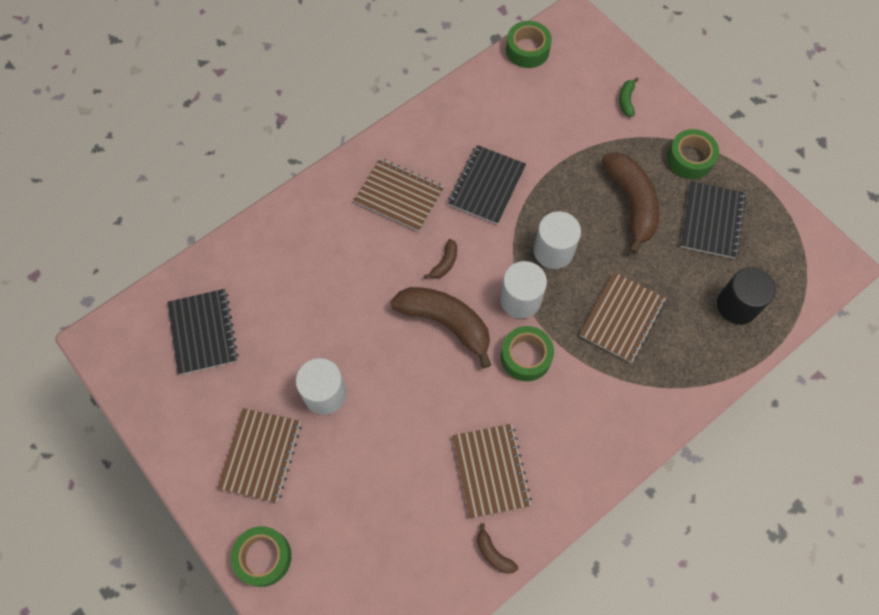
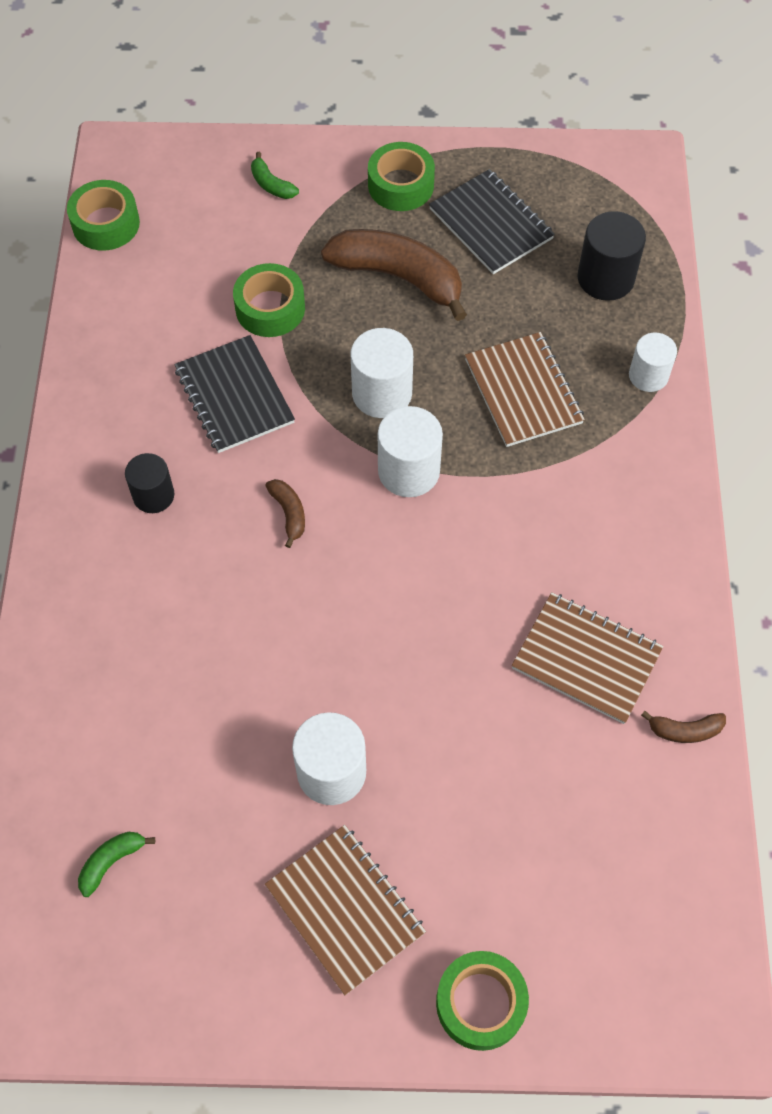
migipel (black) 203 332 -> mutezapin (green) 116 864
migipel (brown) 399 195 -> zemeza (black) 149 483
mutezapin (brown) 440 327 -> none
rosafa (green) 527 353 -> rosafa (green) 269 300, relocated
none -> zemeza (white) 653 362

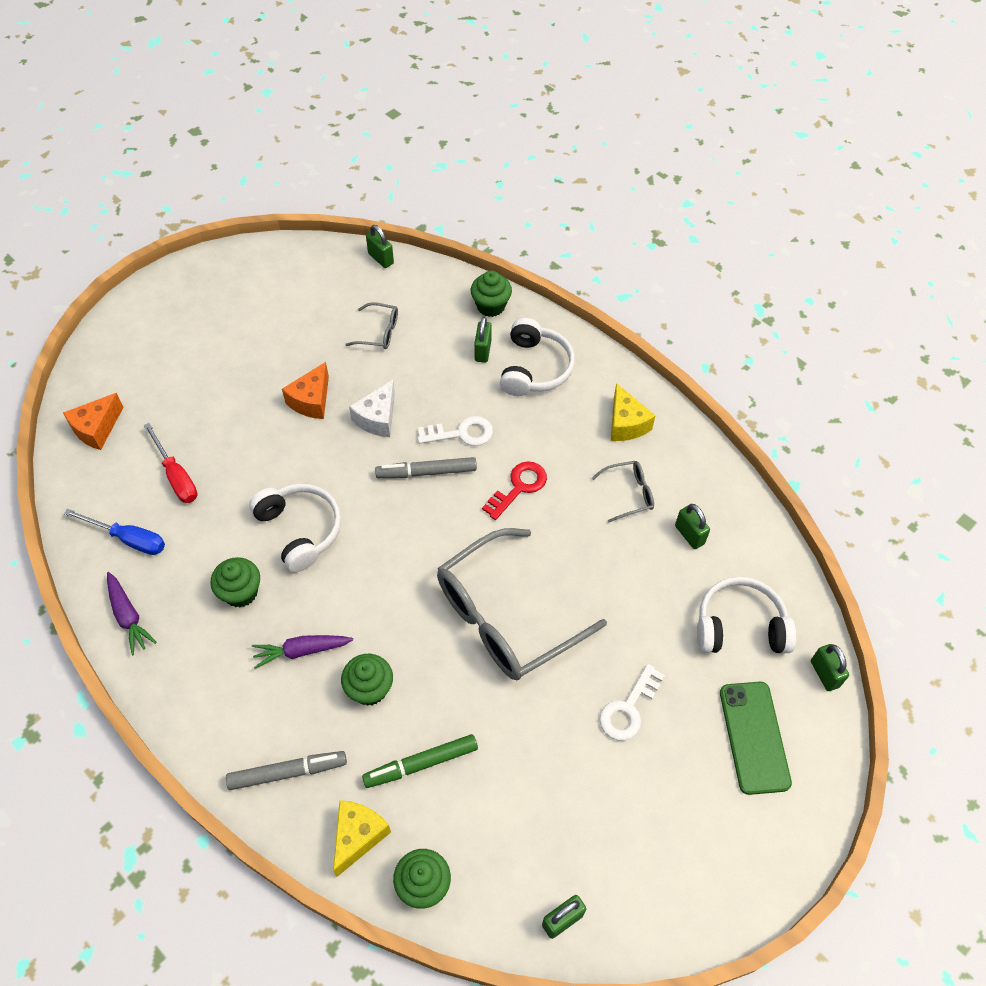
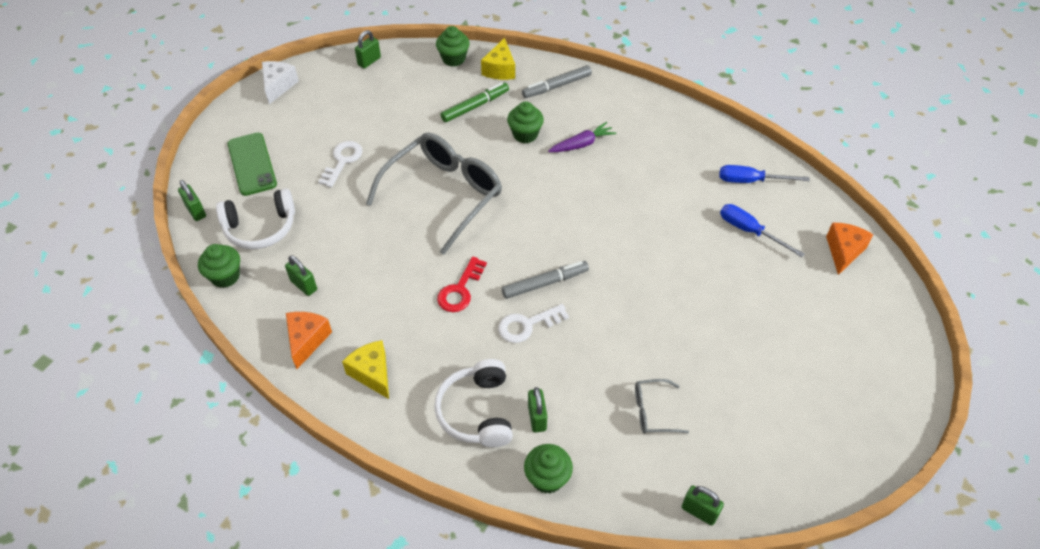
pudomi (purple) 132 613 -> none
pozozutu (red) 170 463 -> pozozutu (blue) 762 230
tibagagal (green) 235 582 -> tibagagal (green) 219 266, relocated
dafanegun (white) 295 528 -> none
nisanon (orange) 305 390 -> nisanon (orange) 309 340, relocated
nisanon (white) 372 408 -> nisanon (white) 280 82, relocated
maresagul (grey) 623 492 -> none

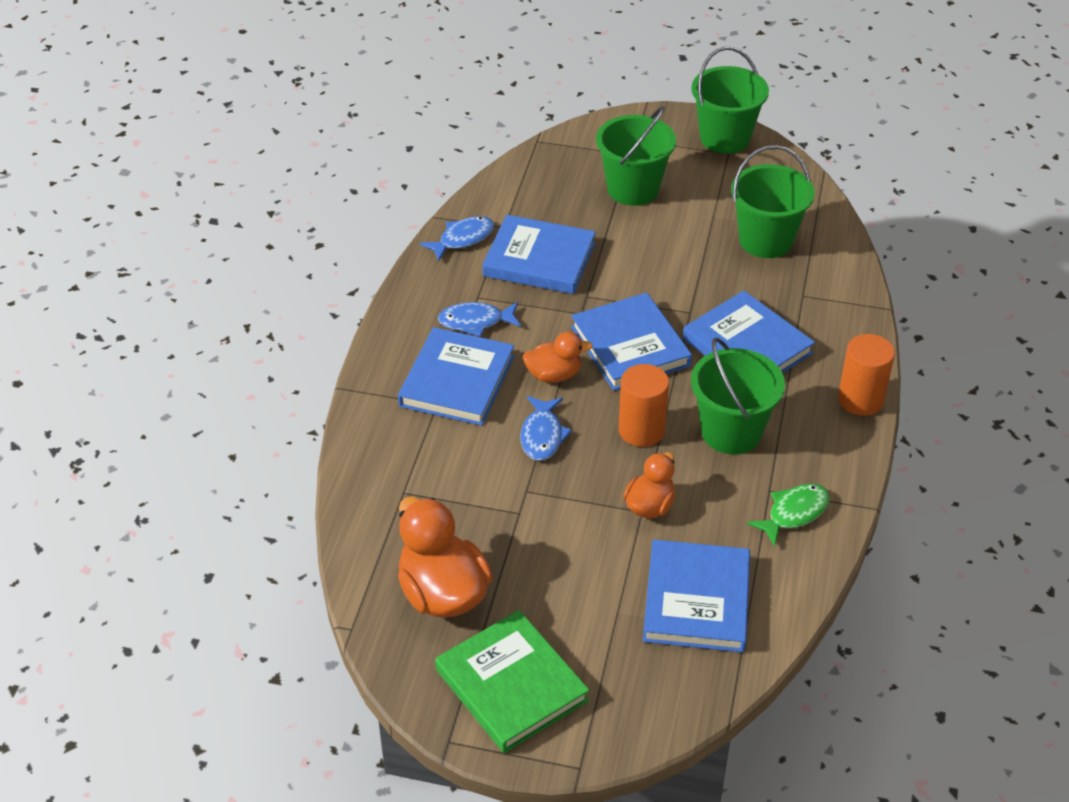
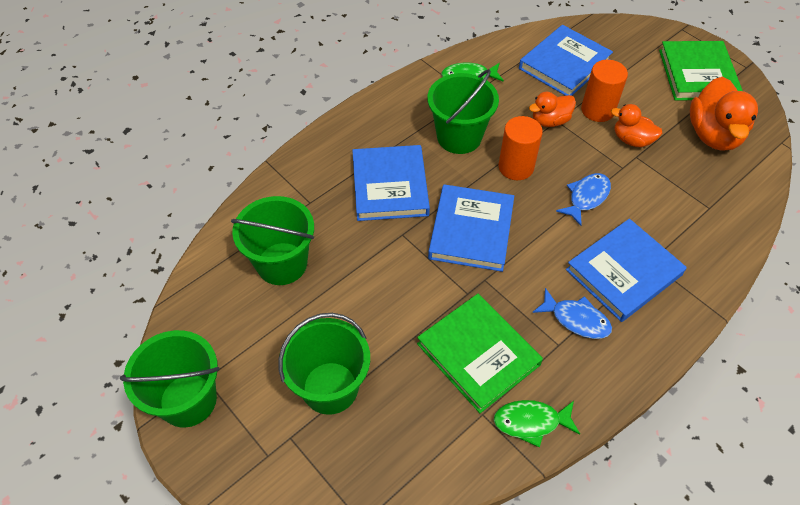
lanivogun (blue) 457 238 -> lanivogun (green) 537 424
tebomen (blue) 539 254 -> tebomen (green) 480 353
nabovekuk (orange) 558 357 -> nabovekuk (orange) 636 125, relocated
zemeza (orange) 866 375 -> zemeza (orange) 604 91, relocated

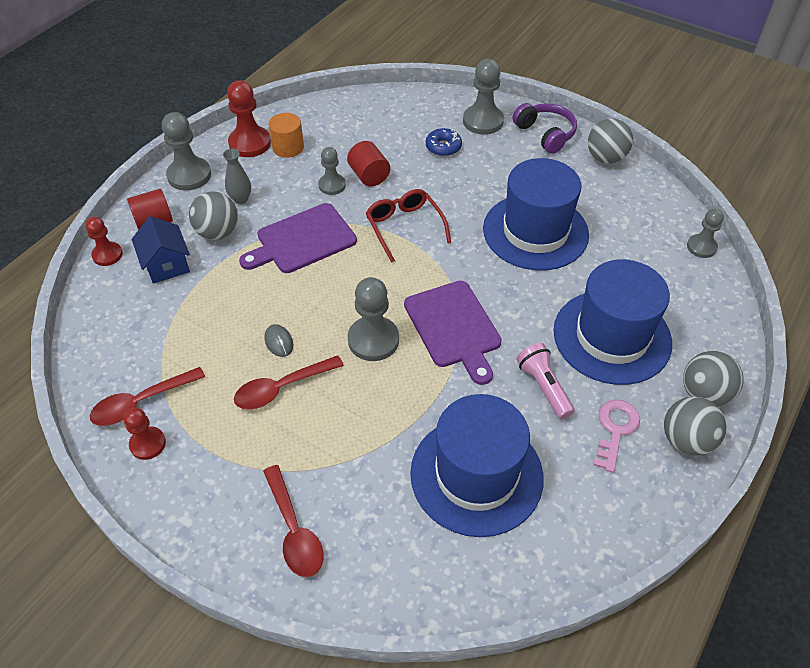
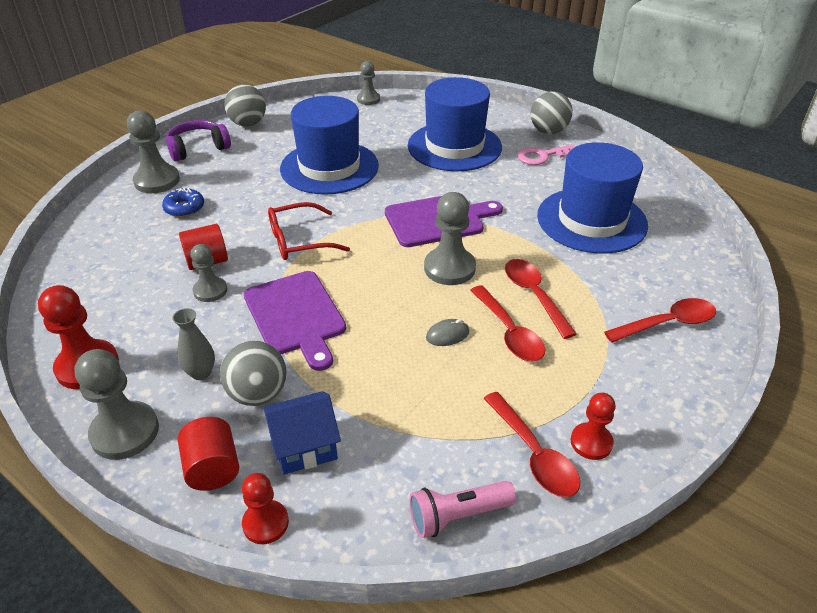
zemeza (orange) 286 135 -> none
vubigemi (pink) 545 381 -> vubigemi (pink) 463 509, relocated
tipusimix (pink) 616 436 -> tipusimix (pink) 546 154, 45 degrees counterclockwise
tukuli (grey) 713 379 -> none
none -> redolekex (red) 541 299

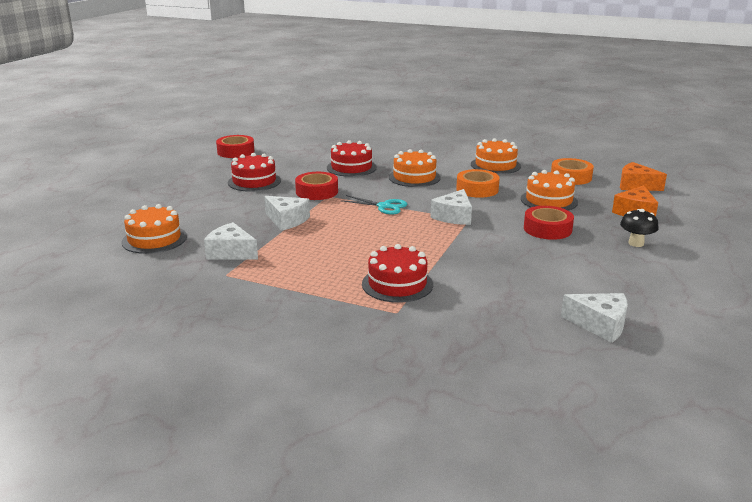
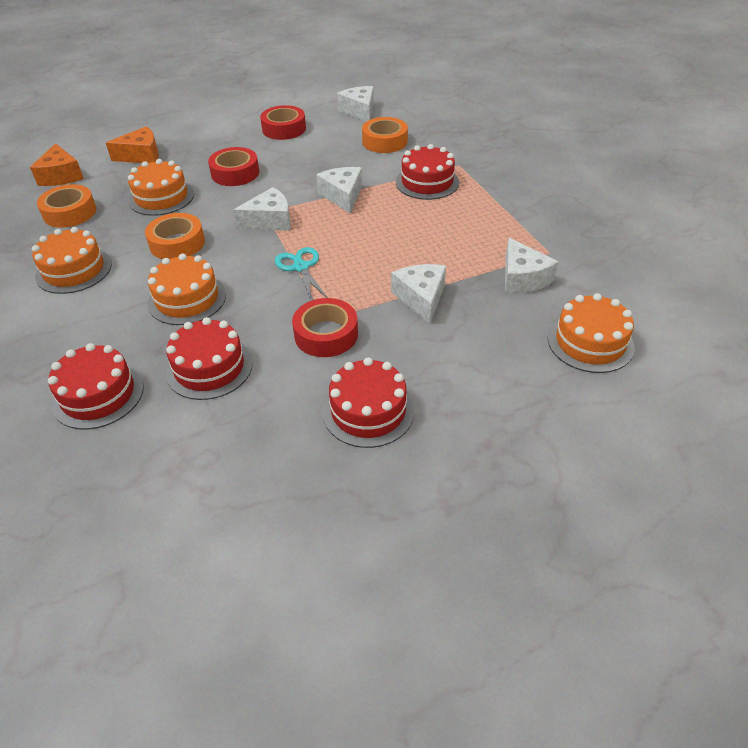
rosafa (red) 235 146 -> rosafa (red) 283 122, relocated
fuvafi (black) 639 228 -> none
none -> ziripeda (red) 96 386
none -> nisanon (white) 339 190
none -> rosafa (orange) 385 135

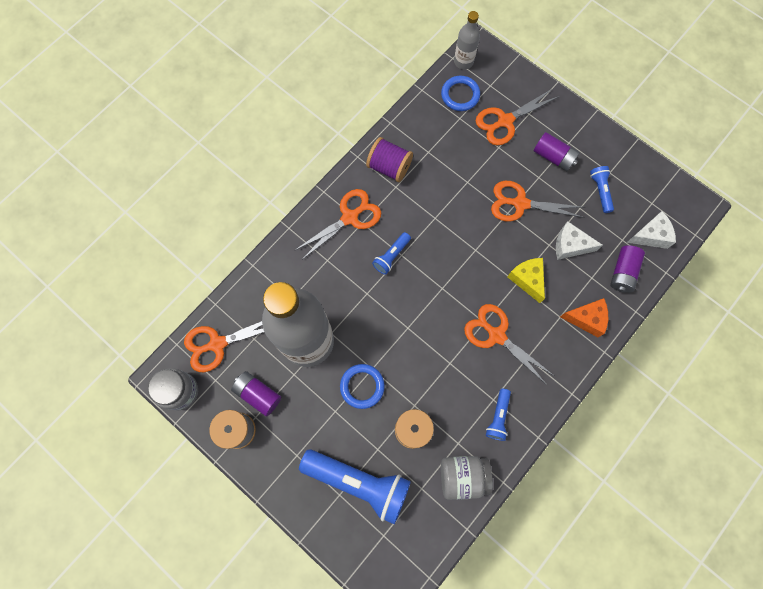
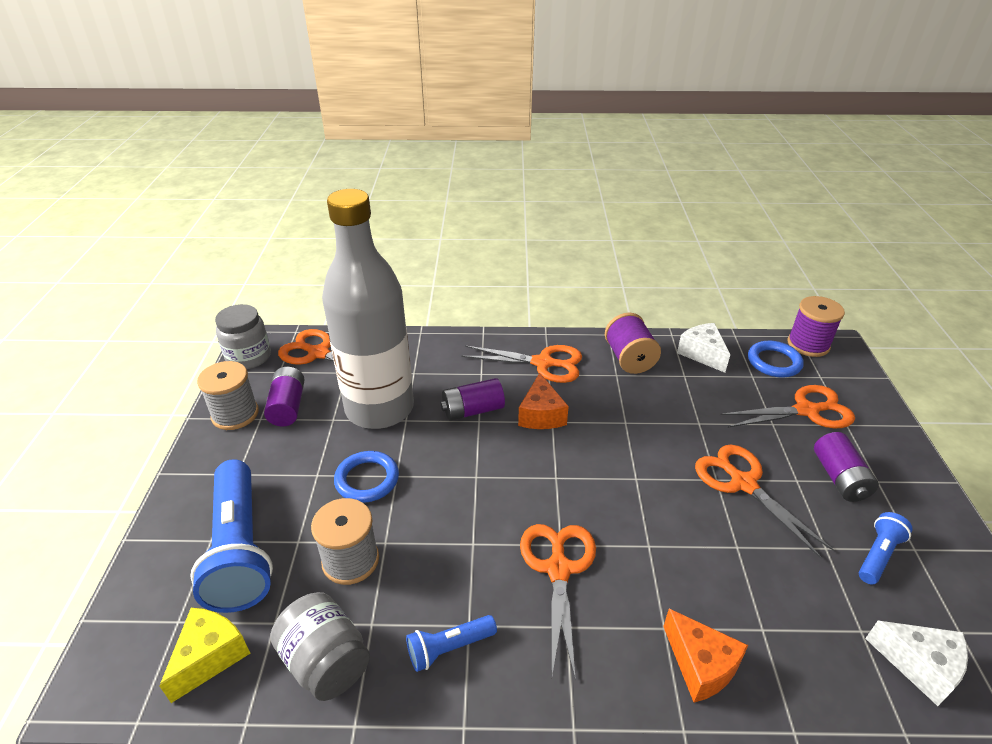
vubigemi (blue) 391 253 -> nisanon (orange) 543 401
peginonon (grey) 467 40 -> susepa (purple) 816 326
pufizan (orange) 517 117 -> pufizan (orange) 788 406, 150 degrees clockwise
nisanon (yellow) 526 280 -> nisanon (yellow) 204 655, relocated
nisanon (white) 579 240 -> nisanon (white) 703 348, relocated
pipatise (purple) 627 269 -> pipatise (purple) 472 399, relocated

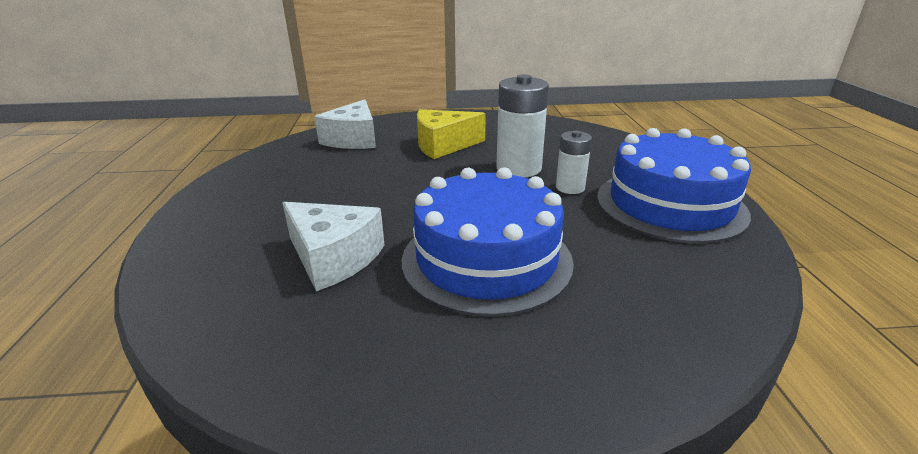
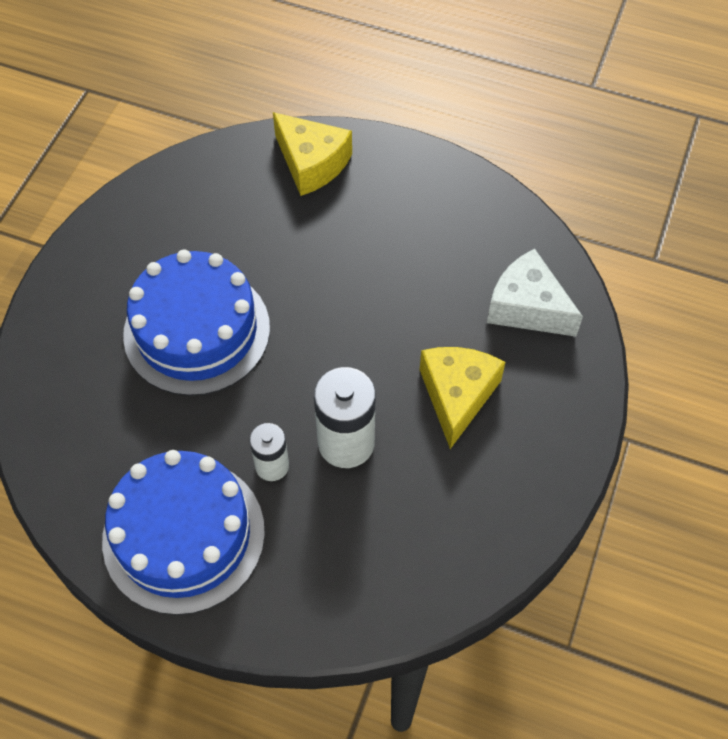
nisanon (white) 333 246 -> none
none -> nisanon (yellow) 312 154

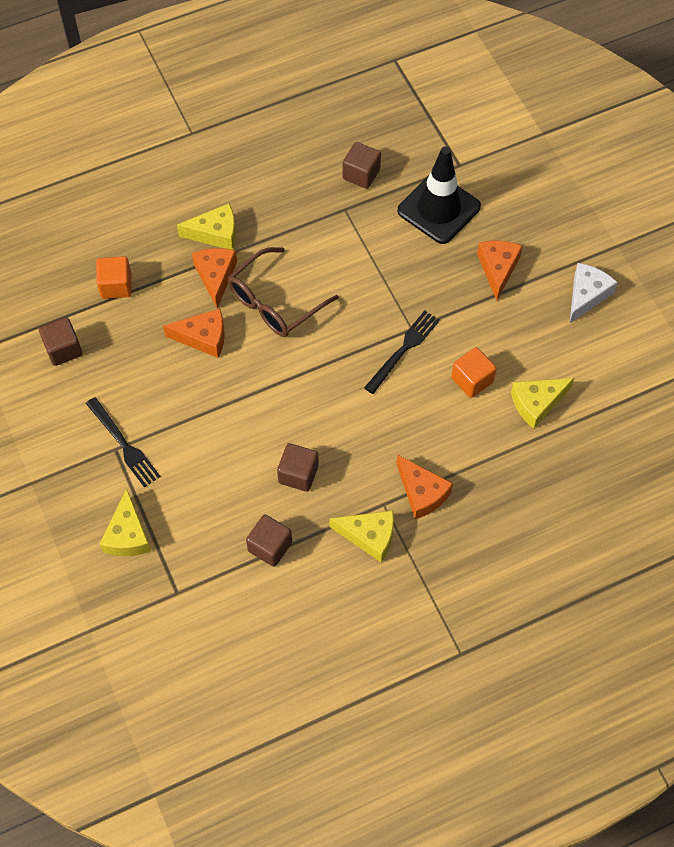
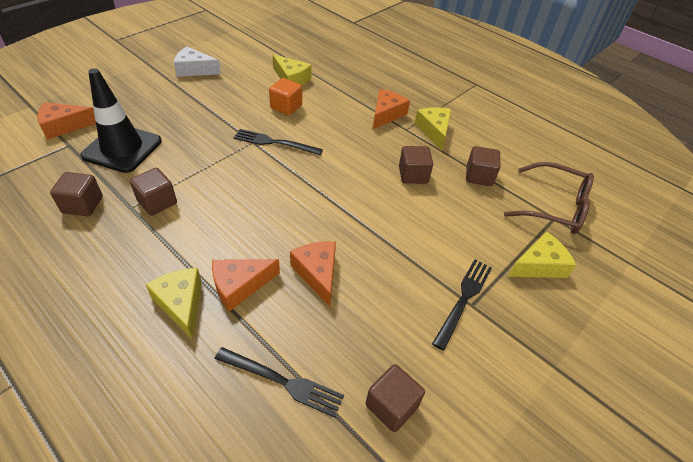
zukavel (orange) 114 277 -> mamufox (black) 279 382
maresagul (brown) 283 292 -> maresagul (brown) 549 198, relocated
nisanon (orange) 500 271 -> nisanon (orange) 66 121, relocated
none -> zukavel (brown) 153 192

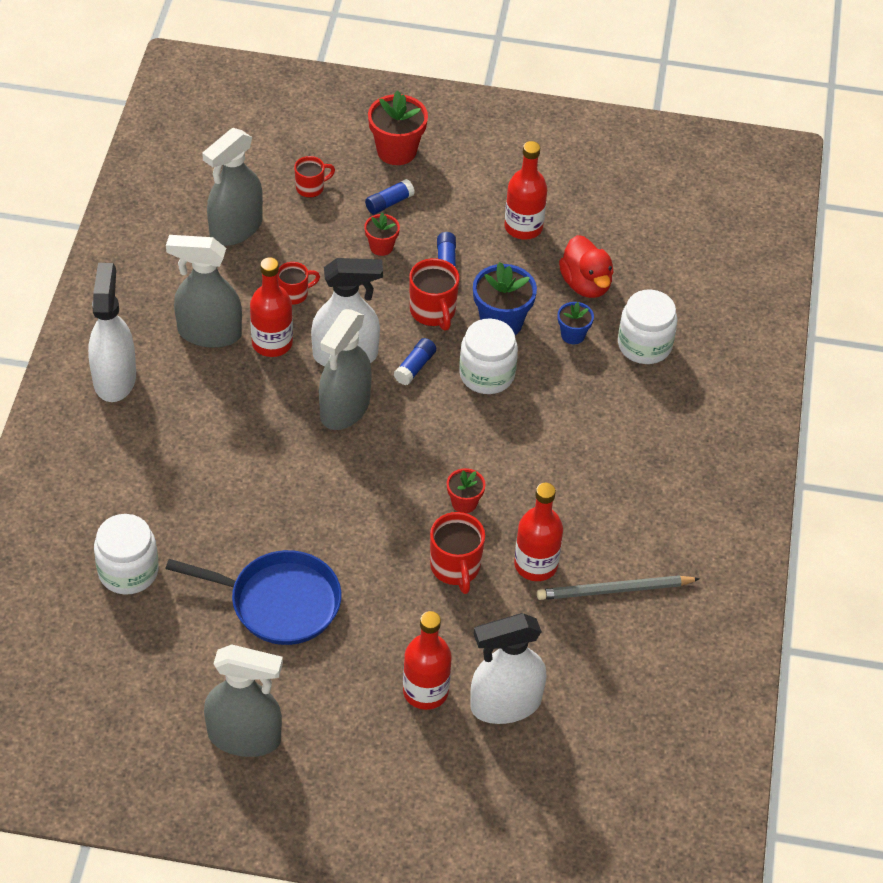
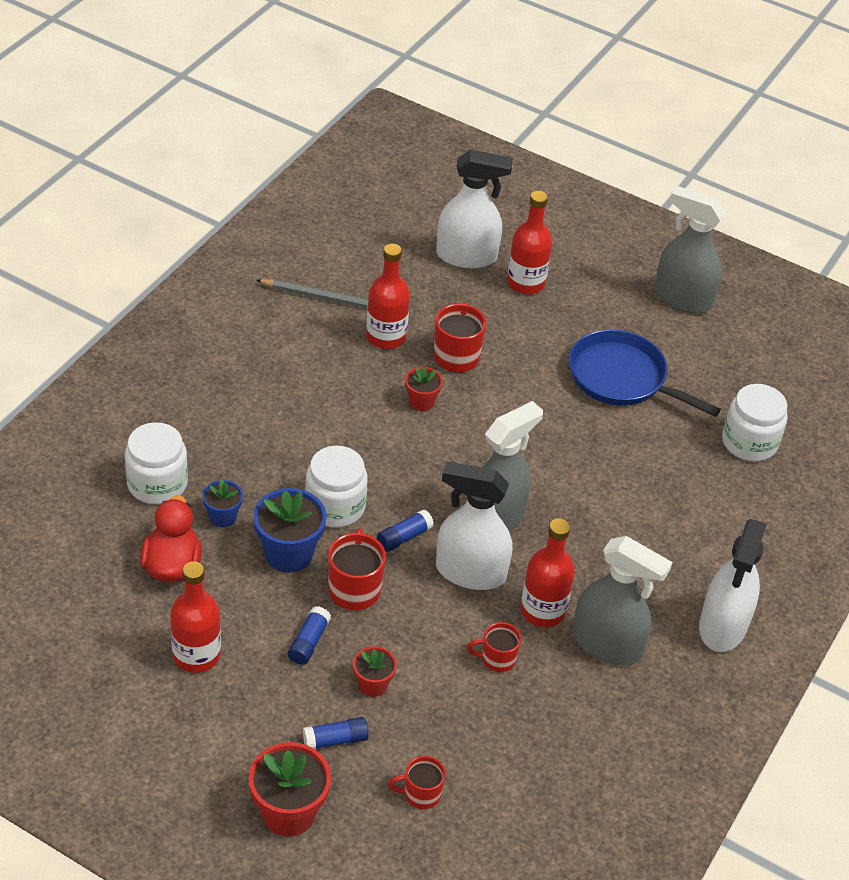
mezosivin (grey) 232 187 -> none

